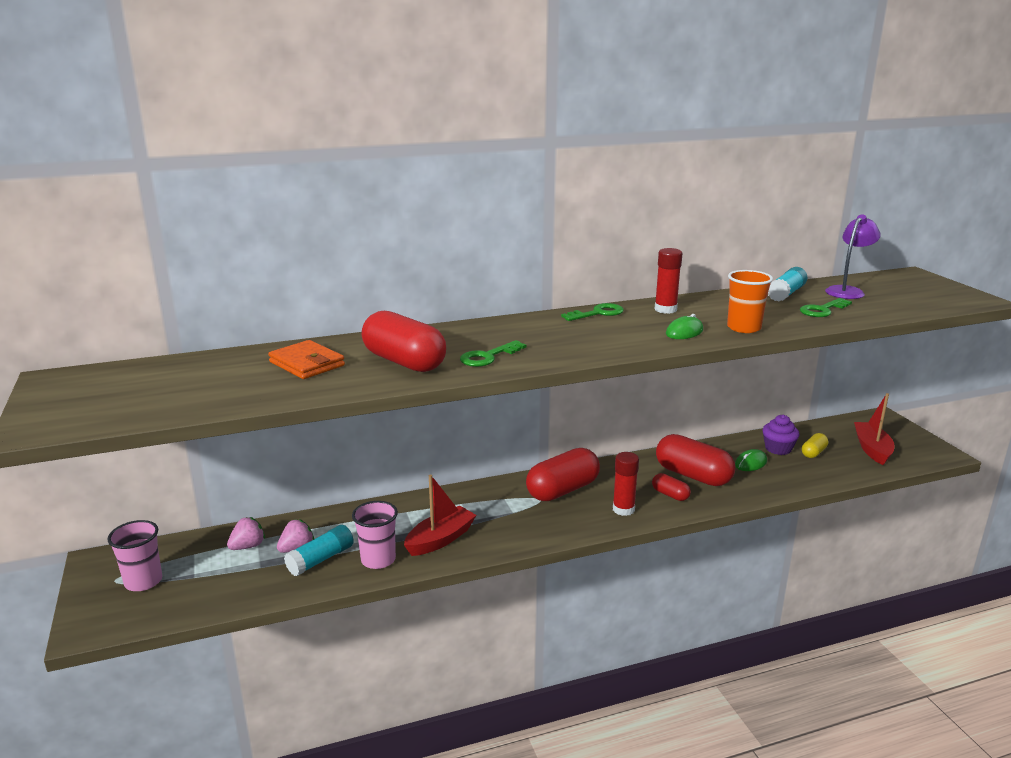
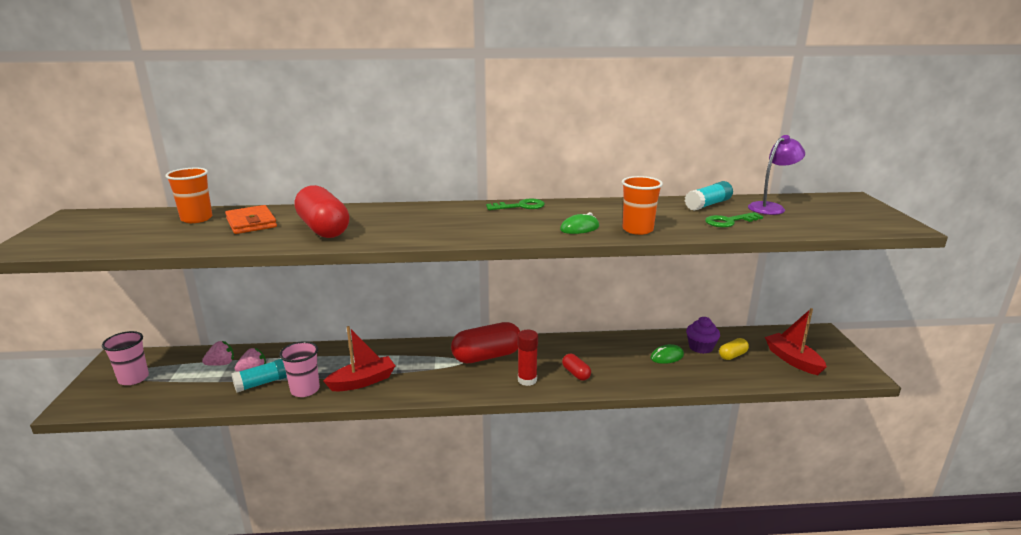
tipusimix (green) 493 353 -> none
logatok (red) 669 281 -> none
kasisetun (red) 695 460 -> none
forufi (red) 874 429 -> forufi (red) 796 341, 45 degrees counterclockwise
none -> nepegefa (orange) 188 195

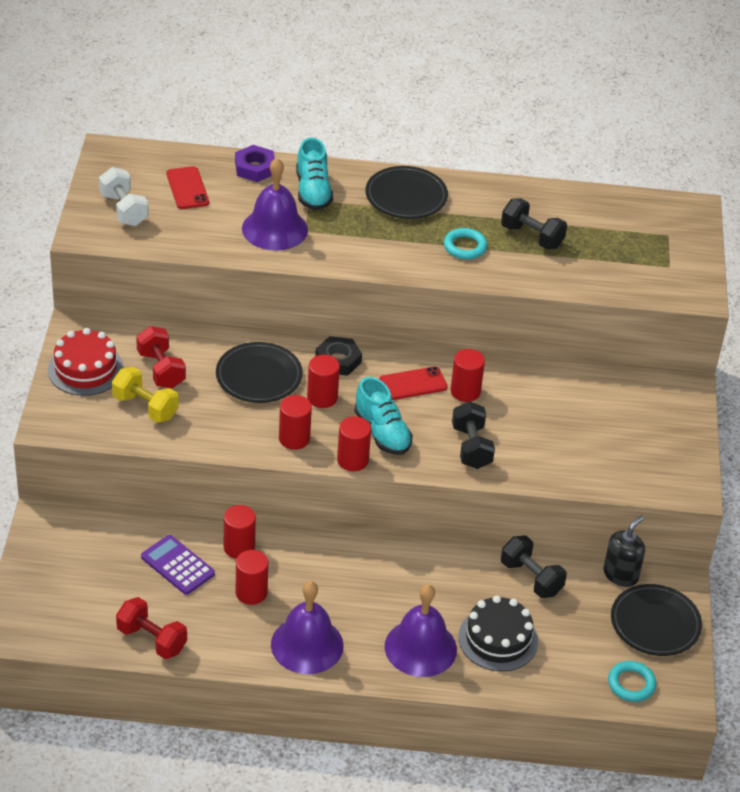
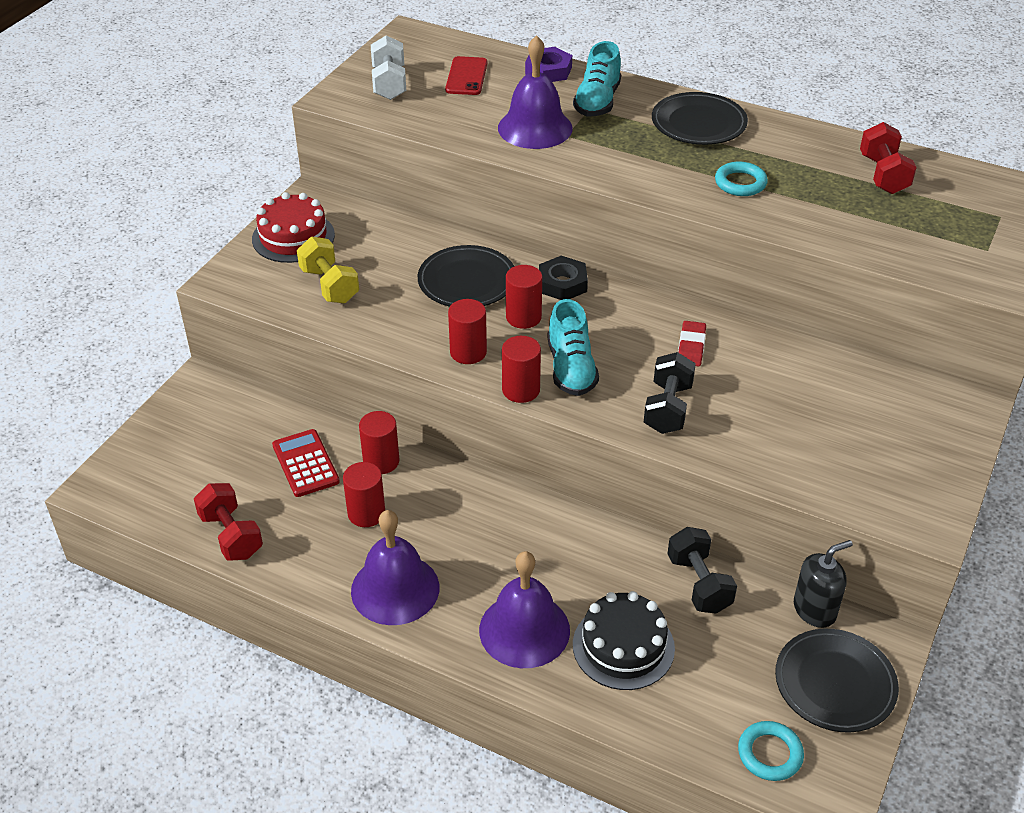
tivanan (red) 161 357 -> tivanan (red) 888 158, relocated
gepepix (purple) 178 565 -> gepepix (red) 306 463
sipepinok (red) 413 383 -> none
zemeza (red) 468 375 -> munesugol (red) 692 343
tivanan (black) 534 224 -> none

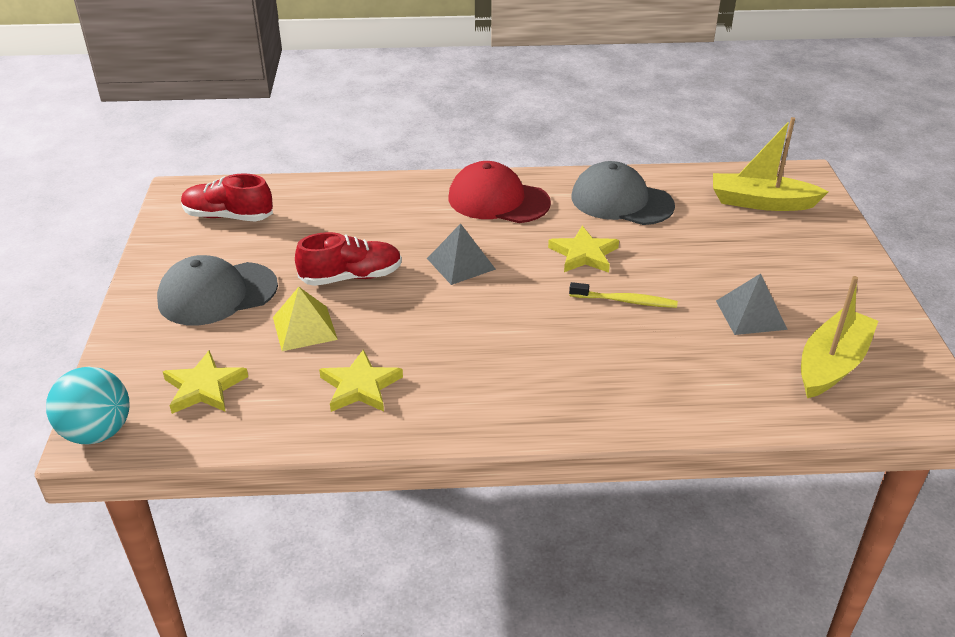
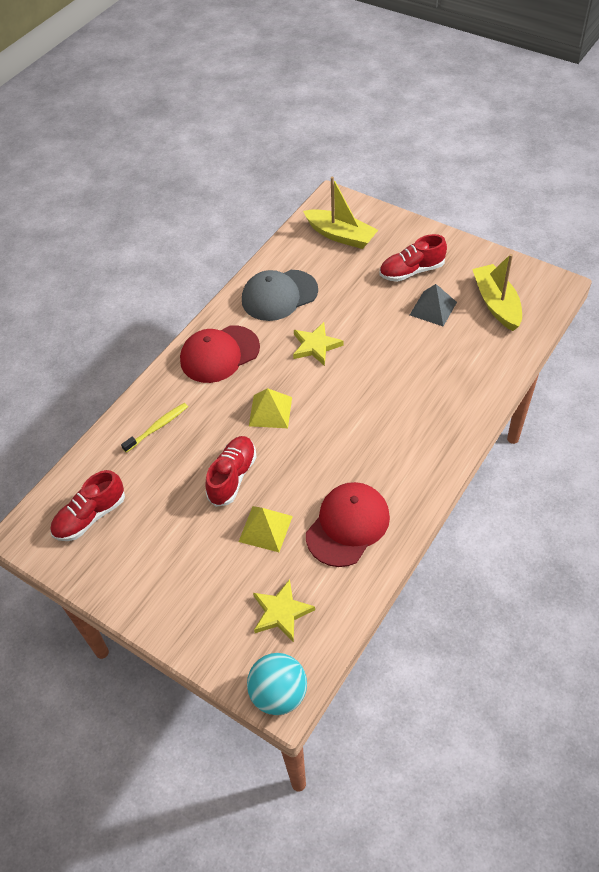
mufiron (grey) 217 290 -> none
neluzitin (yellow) 361 380 -> mufiron (red) 348 524
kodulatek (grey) 461 254 -> kodulatek (yellow) 270 408
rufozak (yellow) 623 295 -> rufozak (yellow) 154 428, relocated
forufi (yellow) 771 164 -> forufi (yellow) 340 212, 105 degrees counterclockwise
none -> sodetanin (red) 413 258

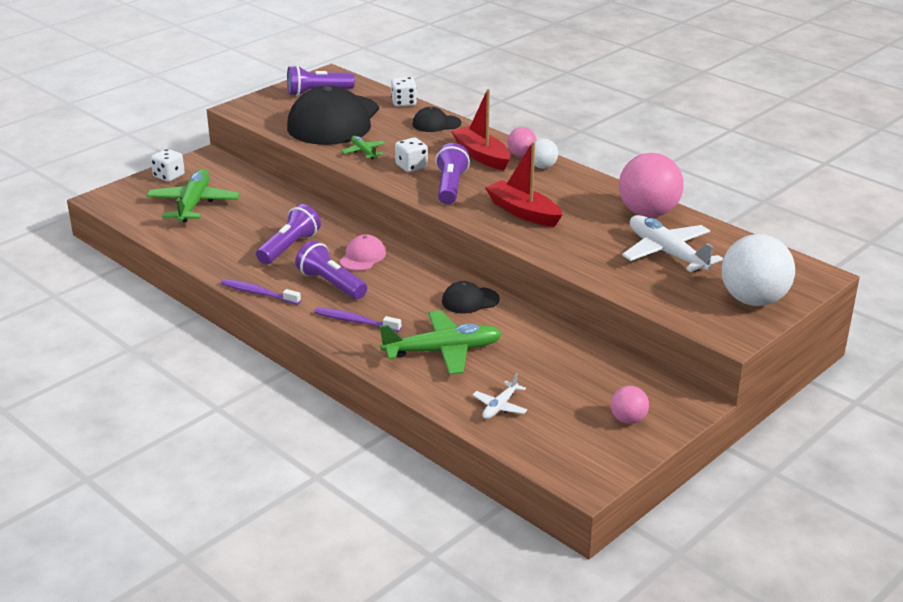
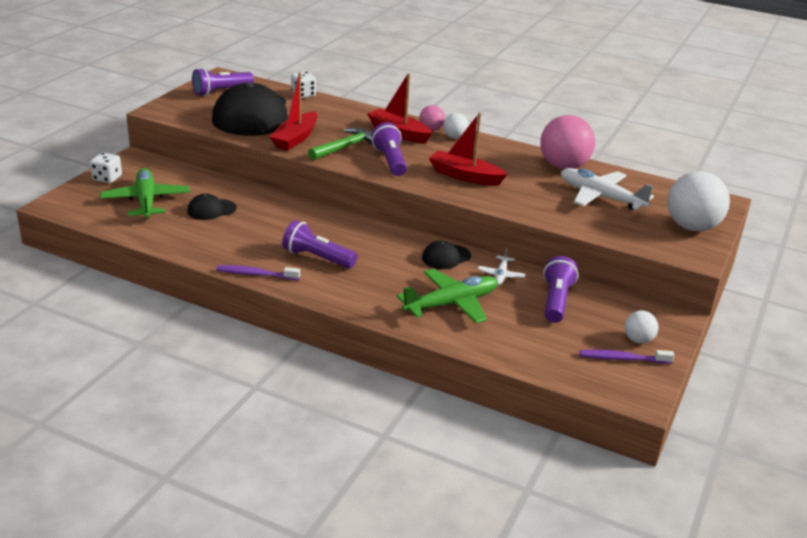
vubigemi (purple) 288 234 -> vubigemi (purple) 560 289, relocated
rufozak (purple) 357 320 -> rufozak (purple) 626 357, relocated
mufiron (pink) 362 252 -> none
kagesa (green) 363 147 -> forufi (red) 294 111
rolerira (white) 411 154 -> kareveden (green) 340 144
mufiron (black) 436 119 -> mufiron (black) 212 207, relocated
kagesa (white) 500 396 -> kagesa (white) 502 266, relocated
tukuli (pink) 630 405 -> tukuli (white) 641 327

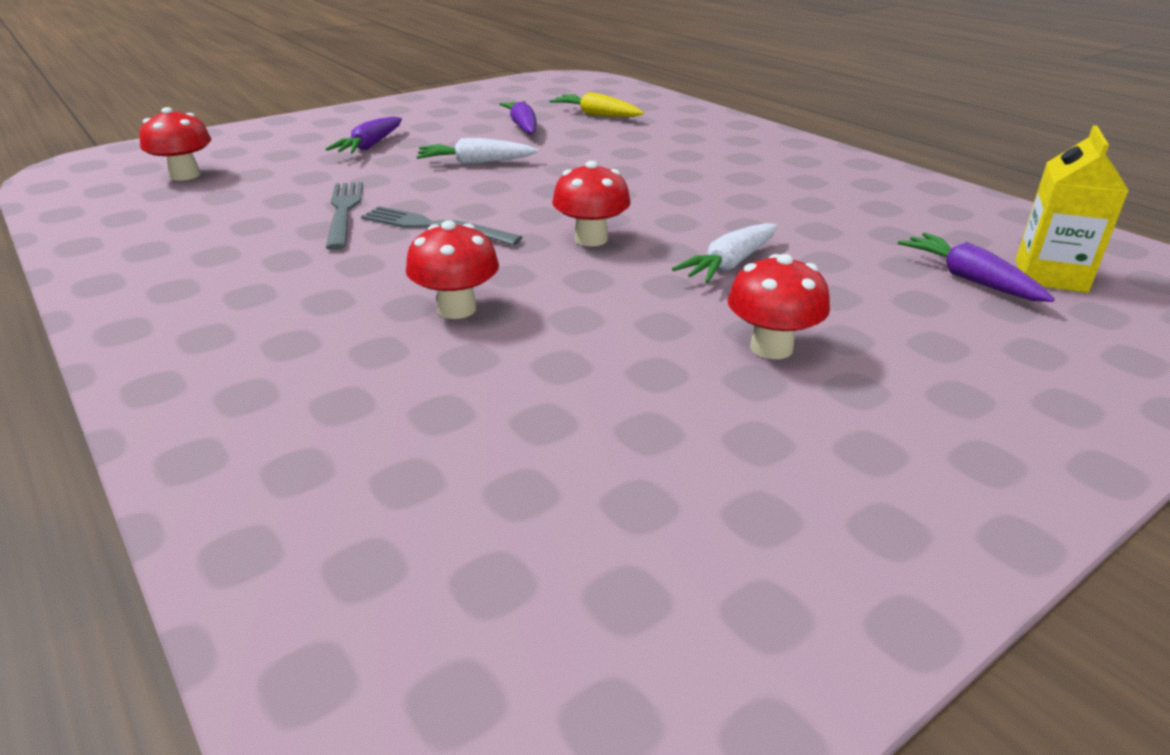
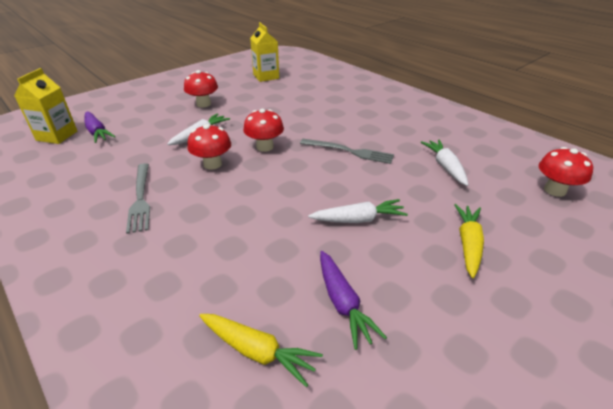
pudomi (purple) 363 135 -> pudomi (yellow) 469 241
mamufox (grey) 344 216 -> mamufox (grey) 138 198, relocated
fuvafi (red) 452 269 -> fuvafi (red) 209 147, relocated
none -> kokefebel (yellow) 264 52
none -> pudomi (white) 444 163

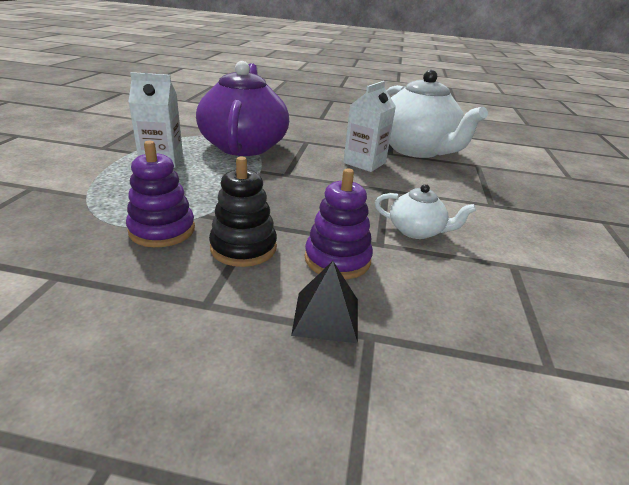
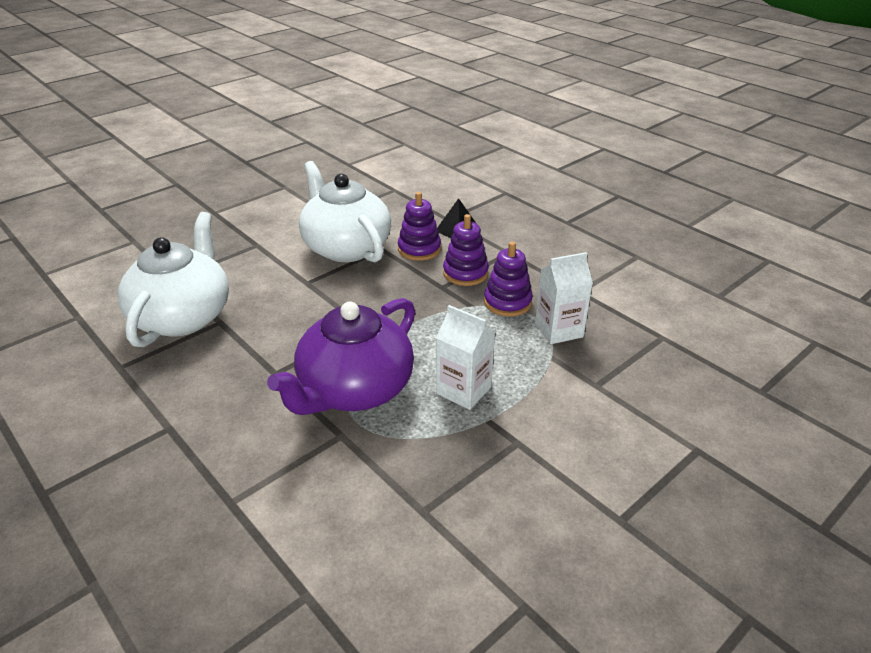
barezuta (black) 243 212 -> barezuta (purple) 466 250
kokefebel (white) 369 126 -> kokefebel (white) 564 298, relocated
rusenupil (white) 425 211 -> rusenupil (white) 345 211, x2.17

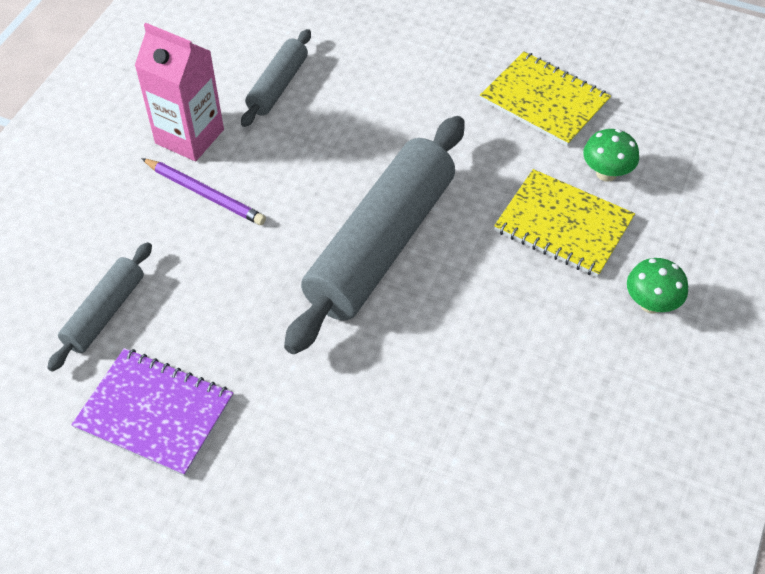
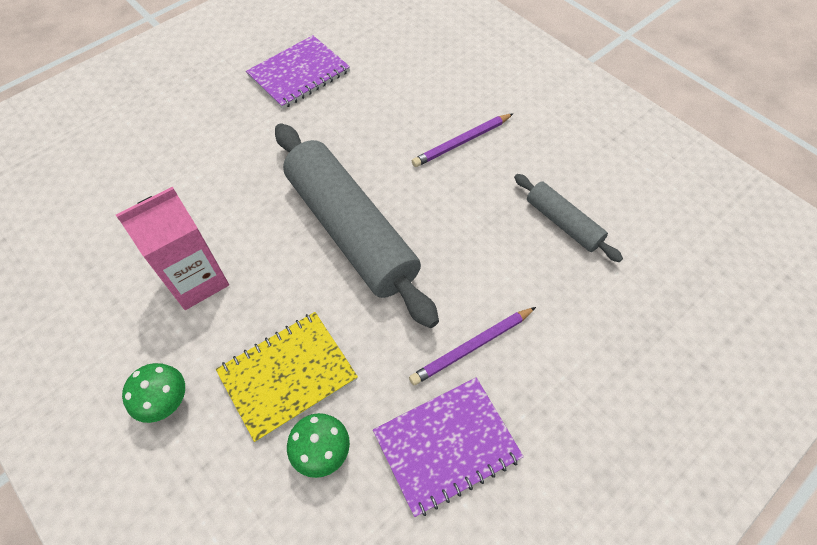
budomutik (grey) 99 307 -> none
kokefebel (pink) 179 92 -> kokefebel (pink) 172 248, relocated
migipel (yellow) 545 99 -> migipel (purple) 448 447
none -> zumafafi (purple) 472 346

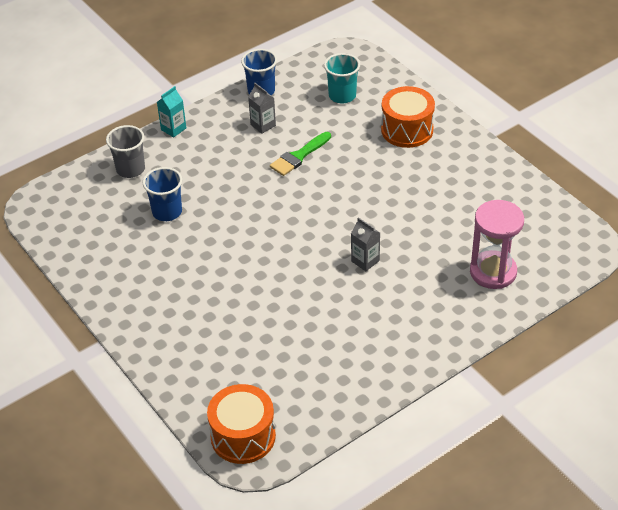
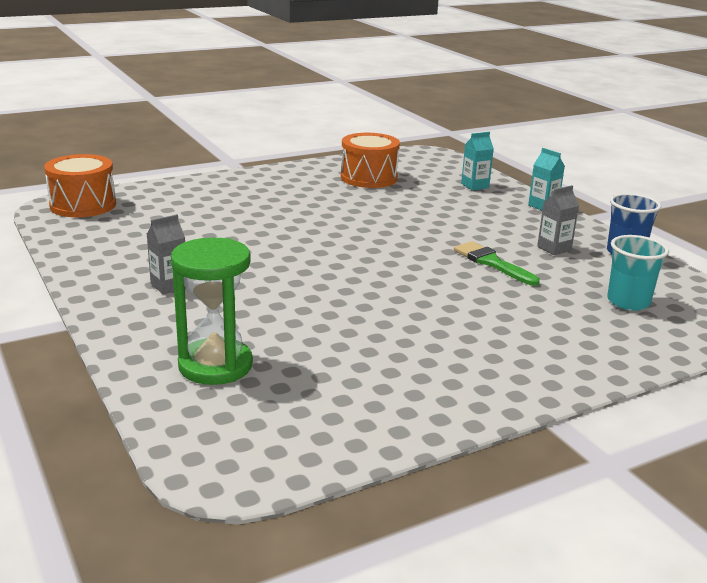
nepegefa (grey) 125 151 -> kokefebel (turquoise) 477 161
nepegefa (blue) 162 194 -> none
kokefebel (grey) 365 244 -> kokefebel (grey) 166 254, relocated
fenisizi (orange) 408 117 -> fenisizi (orange) 370 160, relocated
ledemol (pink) 497 244 -> ledemol (green) 212 311

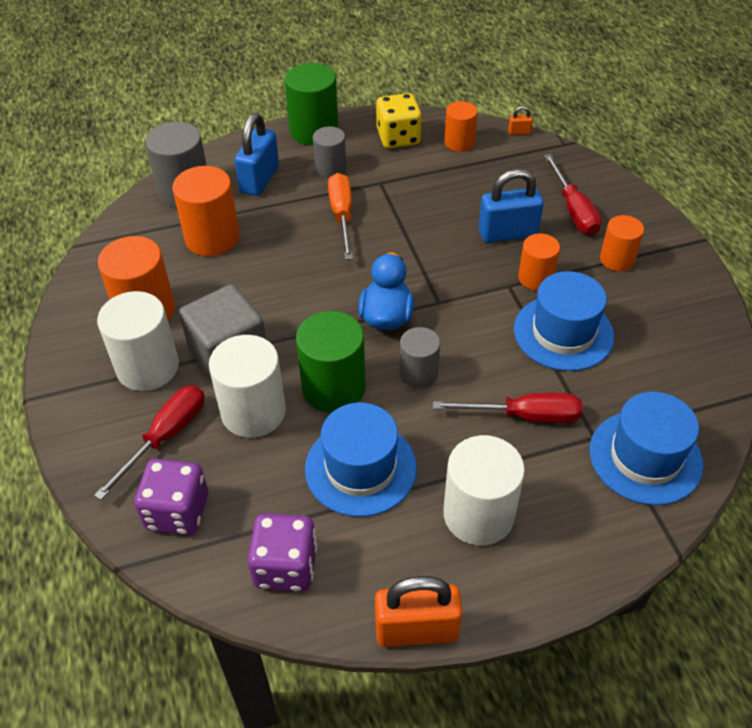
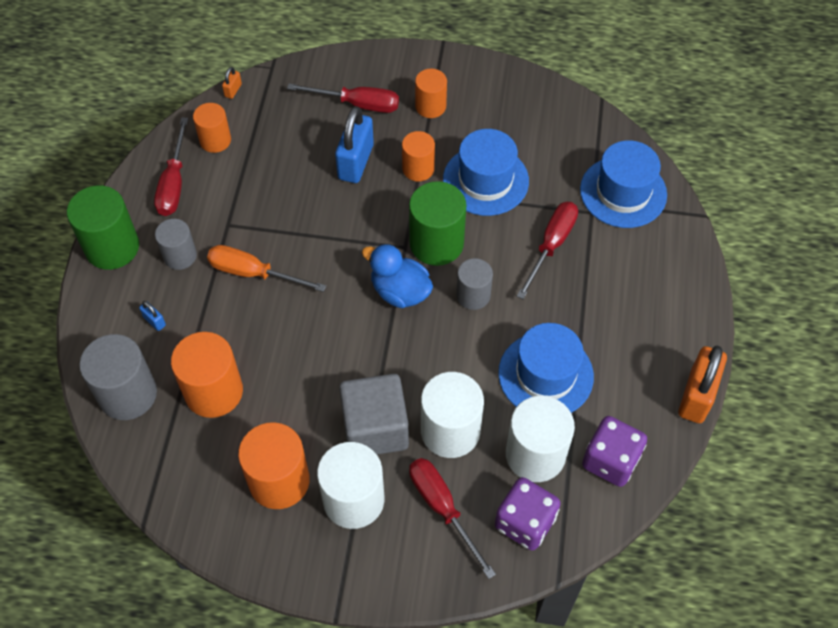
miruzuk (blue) 257 154 -> miruzuk (blue) 152 316, x0.43
zemeza (green) 331 362 -> zemeza (green) 437 223, relocated
rolerira (yellow) 399 120 -> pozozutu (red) 171 166
zemeza (white) 484 490 -> zemeza (white) 540 439, relocated

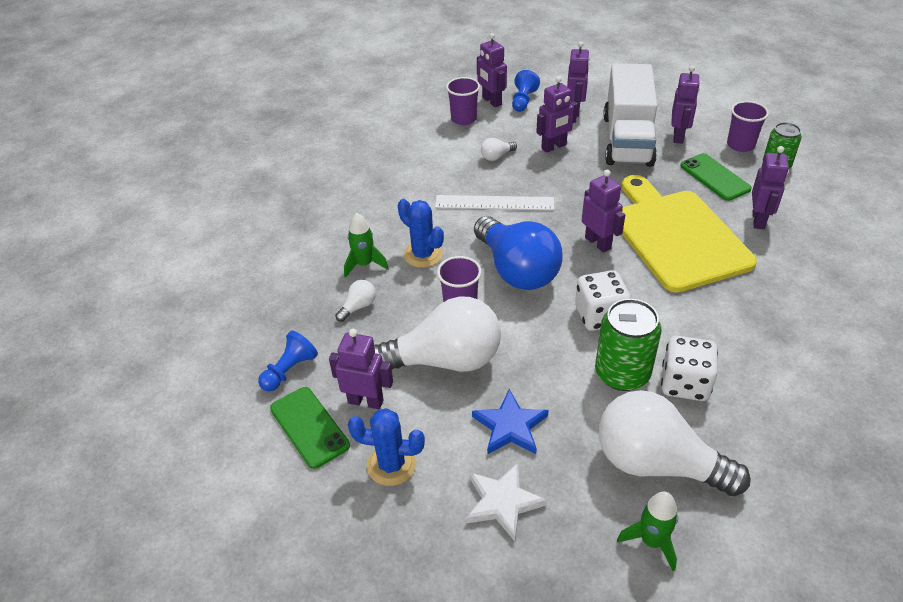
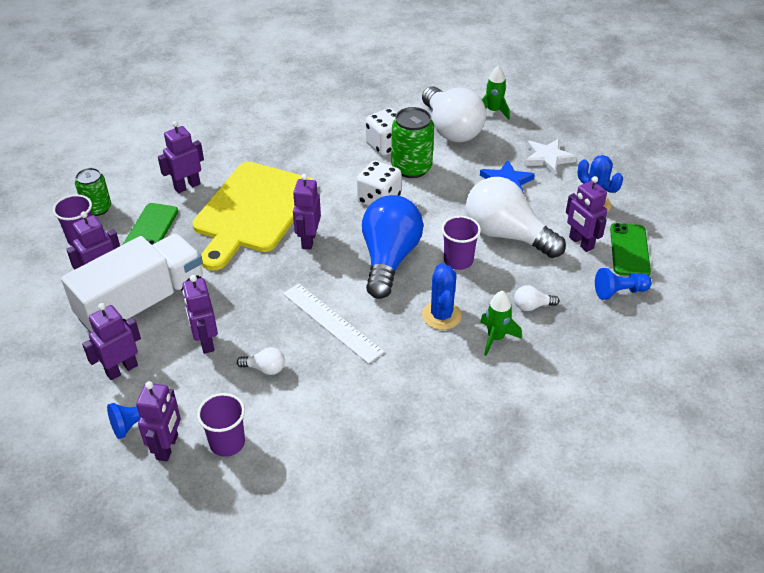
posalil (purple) 557 114 -> posalil (purple) 200 314, 120 degrees counterclockwise

